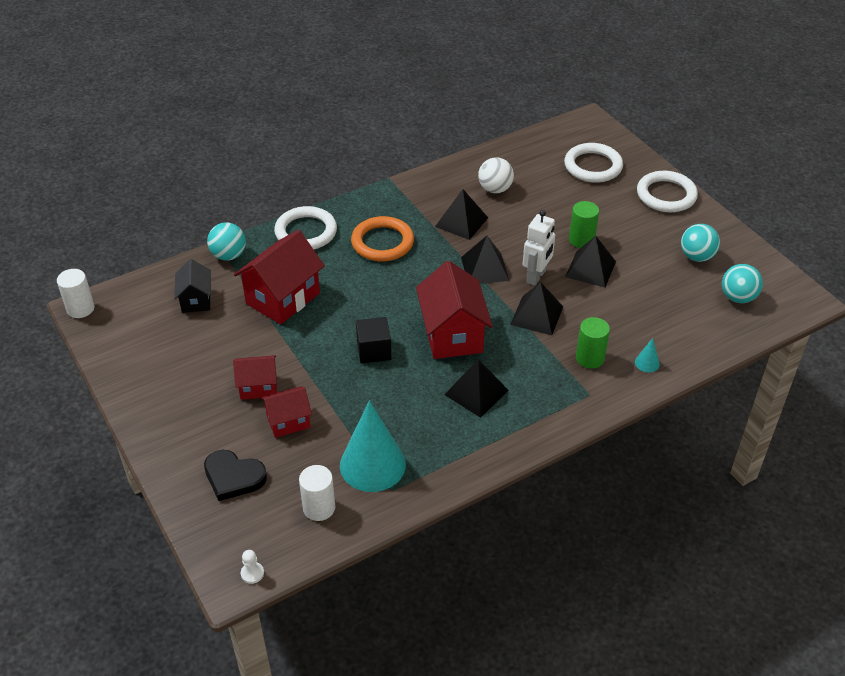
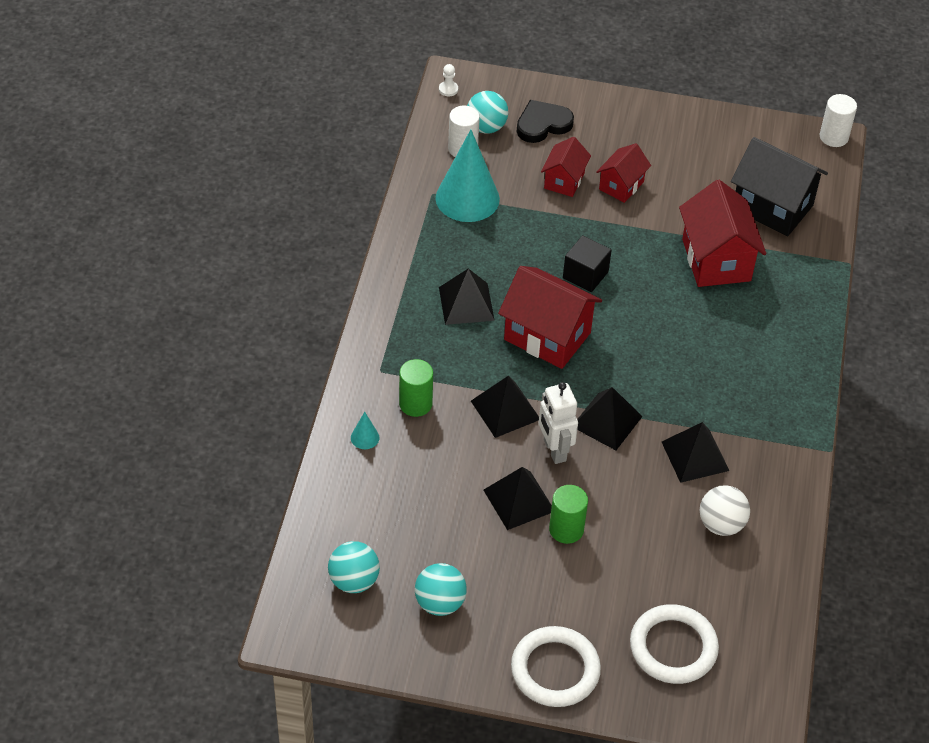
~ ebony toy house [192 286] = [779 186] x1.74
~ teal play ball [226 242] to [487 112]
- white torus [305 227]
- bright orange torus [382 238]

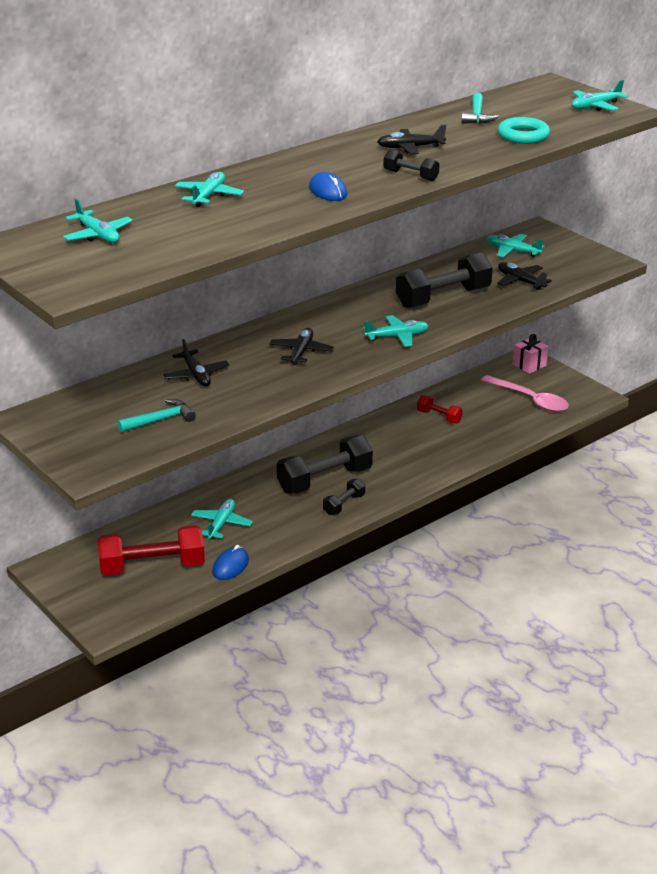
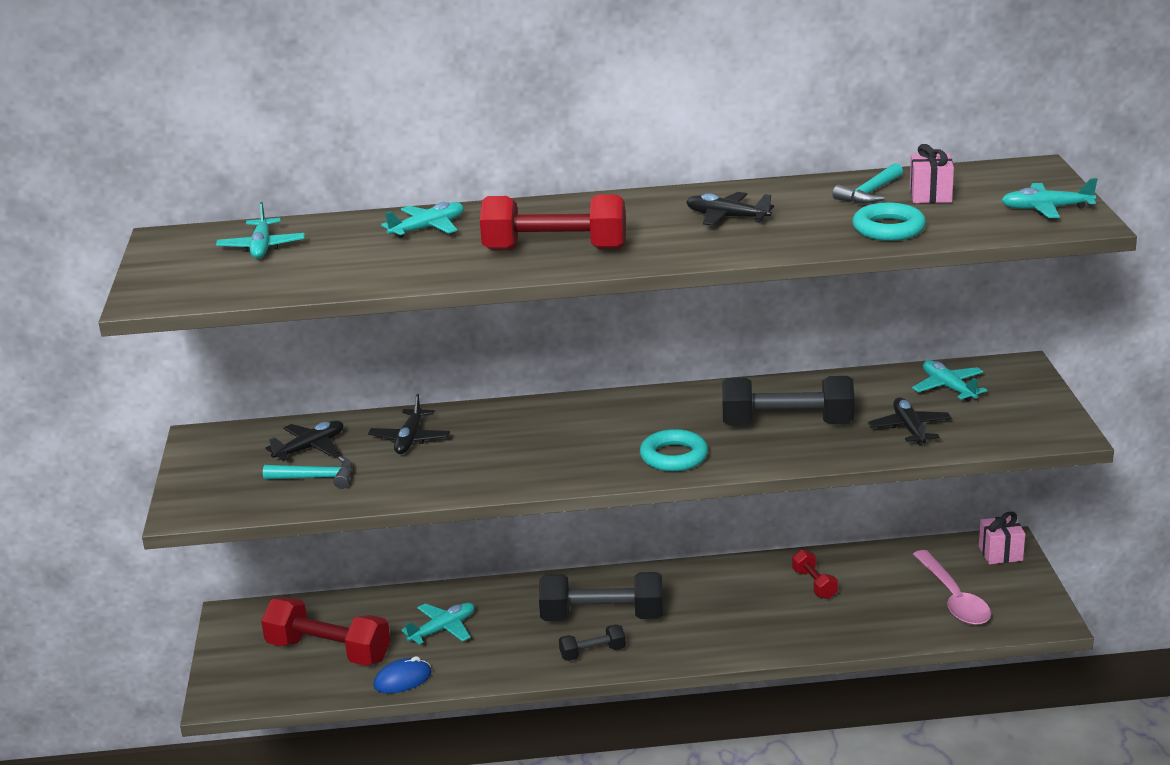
~ ebony aeroplane [302 346] to [304 441]
~ cobalt PC mouse [328 186] to crimson dumbbell [553 222]
~ teal aeroplane [396 331] to teal torus [674 450]
- ebony dumbbell [411 165]
+ rose-pink present [932 173]

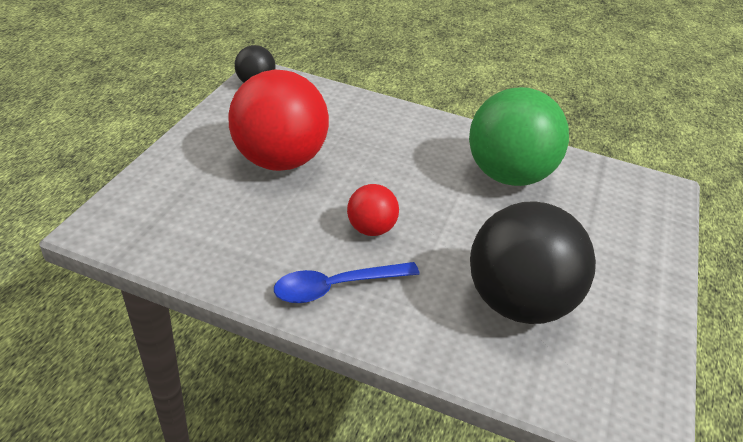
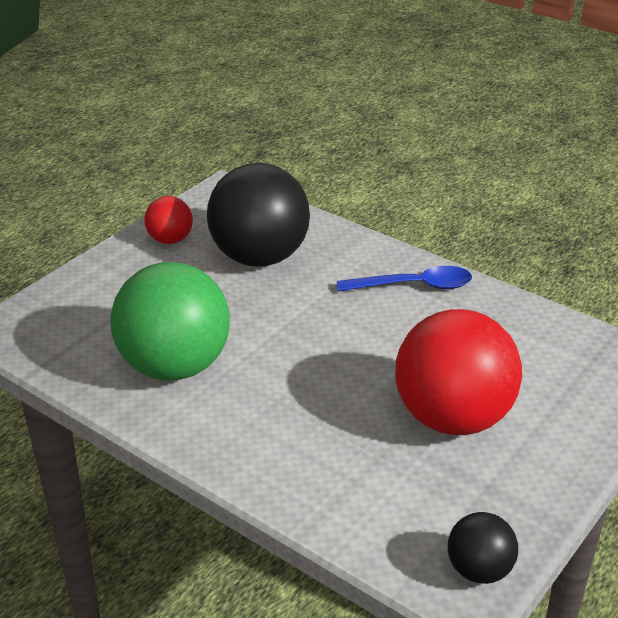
~ crimson play ball [373 210] to [168 220]

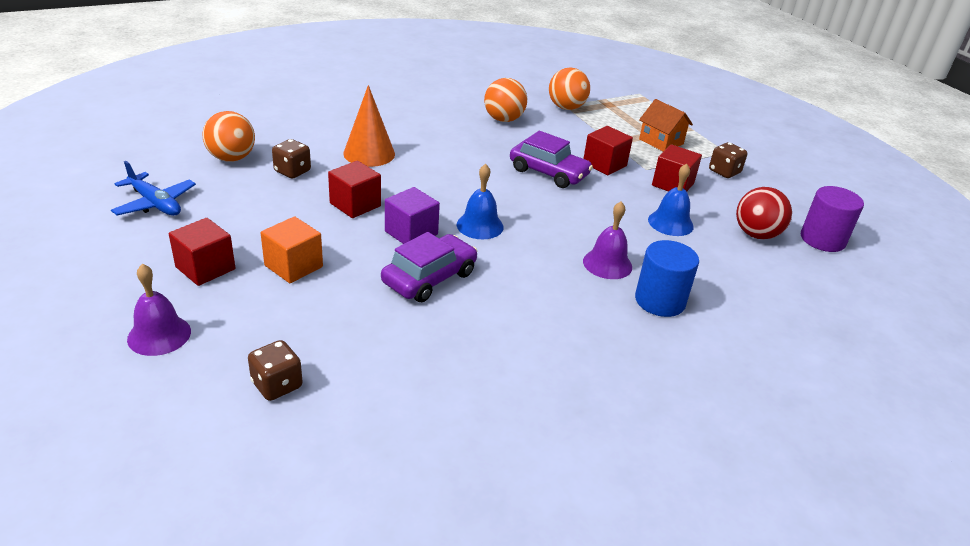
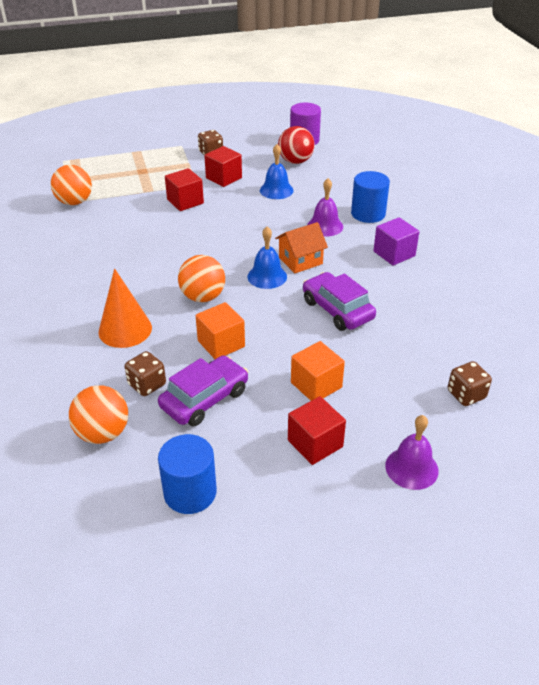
~ cobalt aeroplane [153 188] to cobalt cylinder [187 474]
~ crimson solid cube [354 189] to bright orange solid cube [220 330]
~ royal purple solid cube [412 215] to [396 241]
~ bright orange play ball [505 100] to [201 278]
~ royal purple car [551 159] to [203 391]
~ bright orange toy house [666 125] to [301 247]

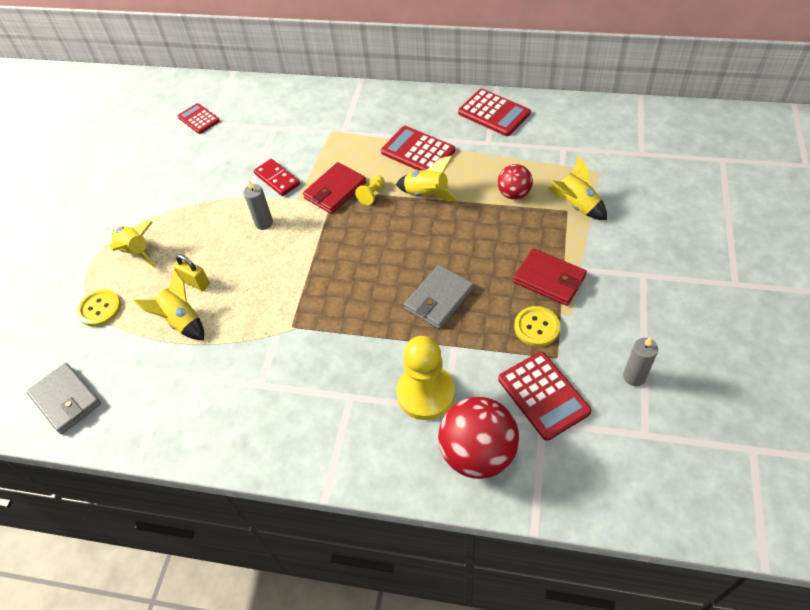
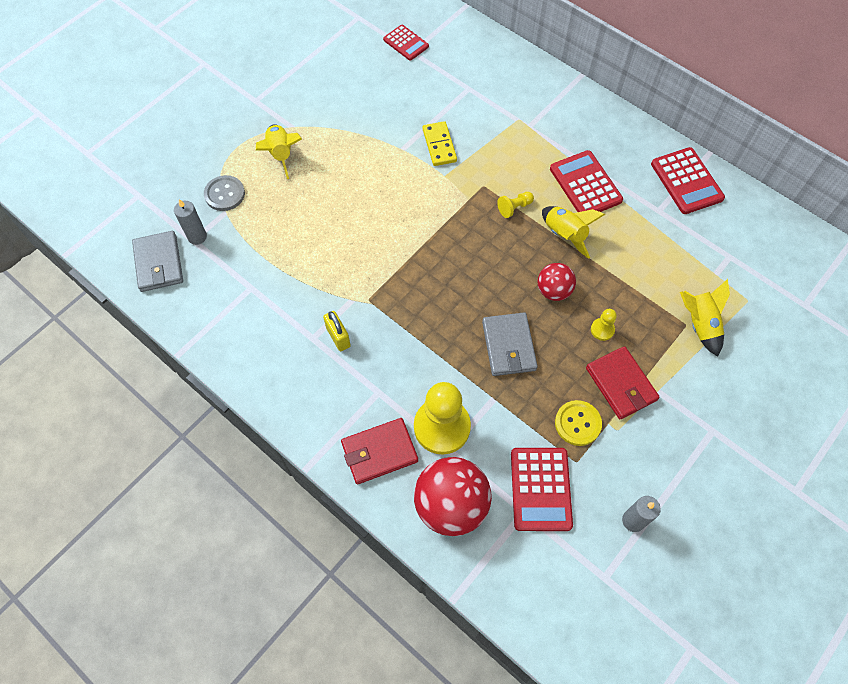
~ golden button [99 308] to grey button [224 193]
- golden spaceship [168 305]
~ golden lock [191 272] to [337 331]
~ crimson pocket calculator [199 118] = [406 43] 150 degrees clockwise
~ grey candle [258 205] to [190 222]
~ crimson domino [277 177] to golden domino [440 143]
~ crimson billfold [334 188] to [379 451]
~ grey billfold [439 297] = [510 344] 75 degrees counterclockwise
~ crimson play ball [515 182] to [556 282]
+ golden game pawn [604 325]

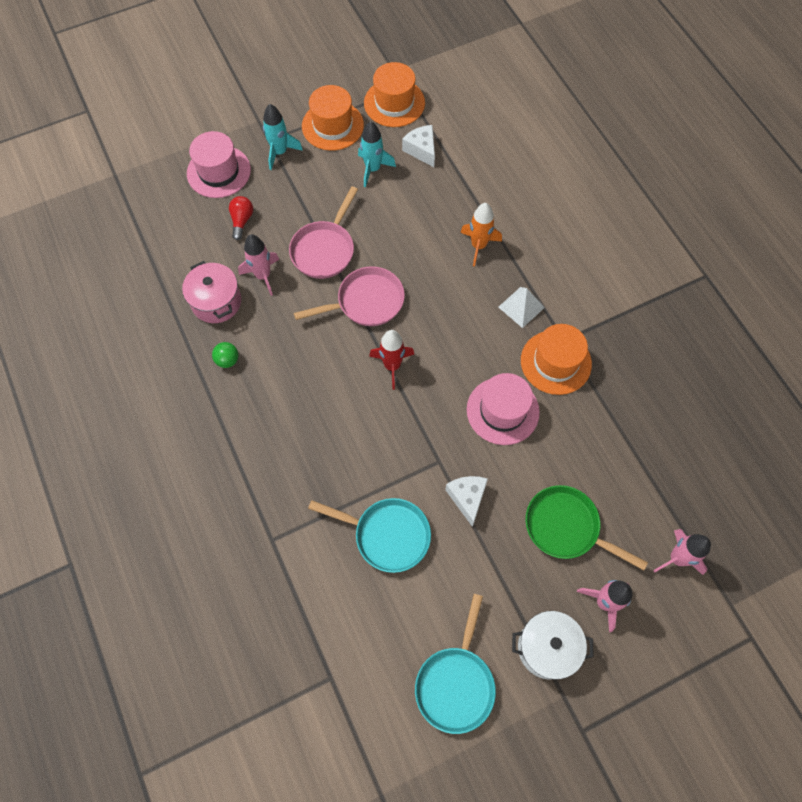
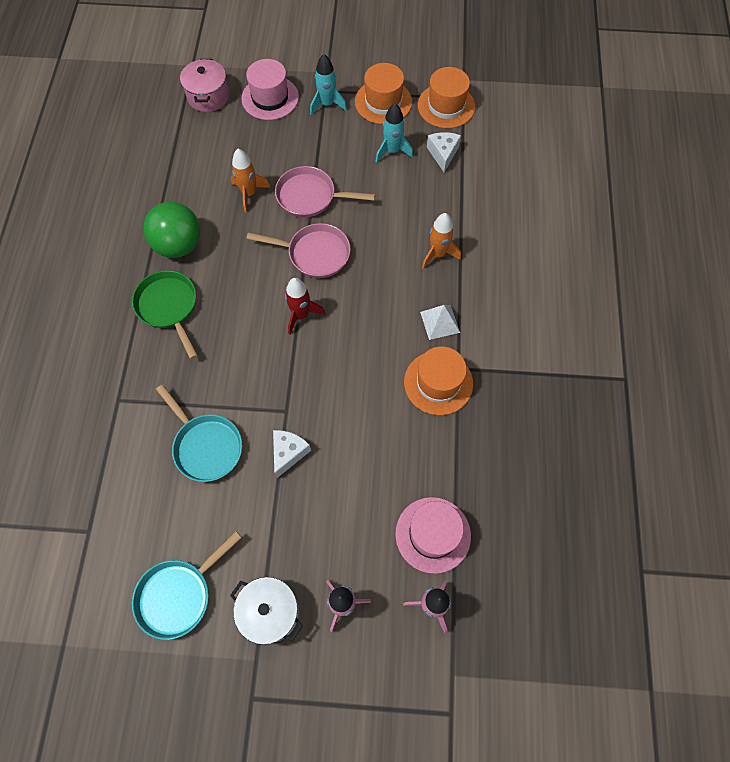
~ rose-pink cooking pot [211 292] to [204 85]
~ leaf-green play ball [225 355] = [172 230] x2.31
- crimson bulb [241 218]
~ rose-pink spaceship [259 265] to bright orange spaceship [250 181]
~ rose-pink skillet [323 232] = [325 192] 45 degrees clockwise
~ rose-pink top hat [503 409] to [433 535]
~ leaf-green skillet [586 527] to [165 314]

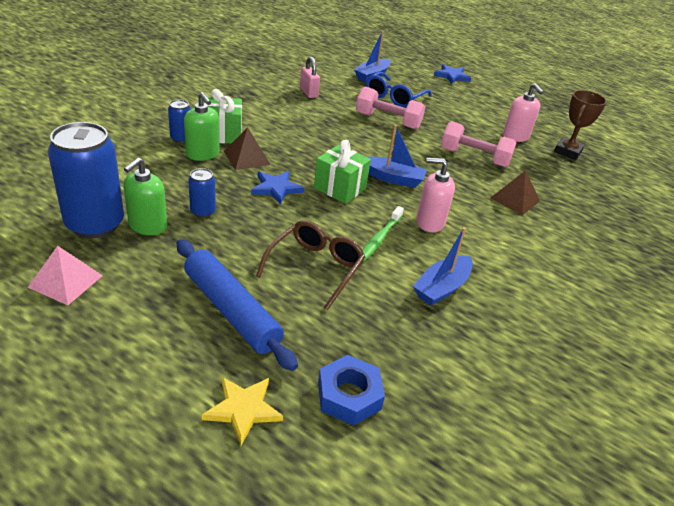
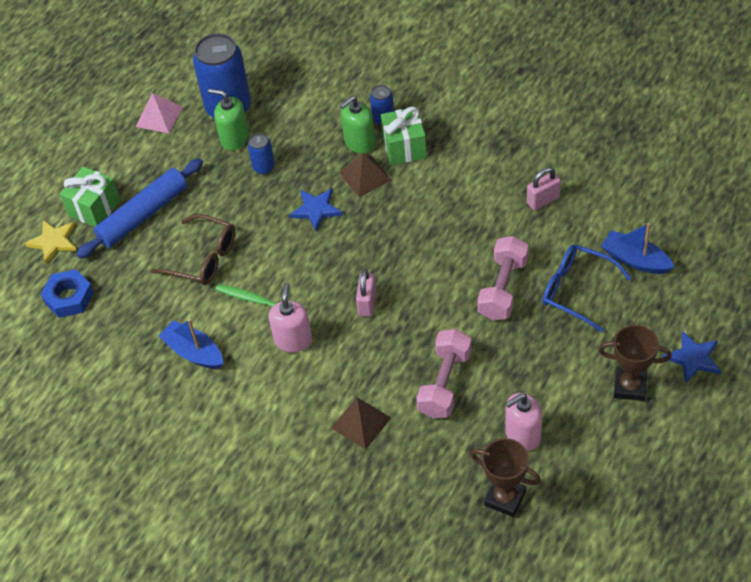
~ leaf-green present [342 172] to [90 197]
~ cobalt sailboat [397 156] to rose-pink lock [366 293]
+ russet award cup [635 363]

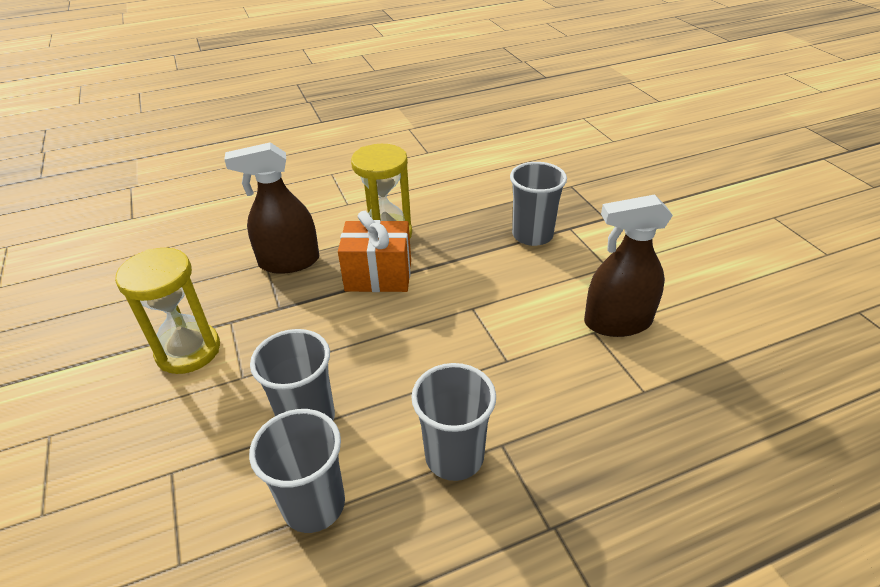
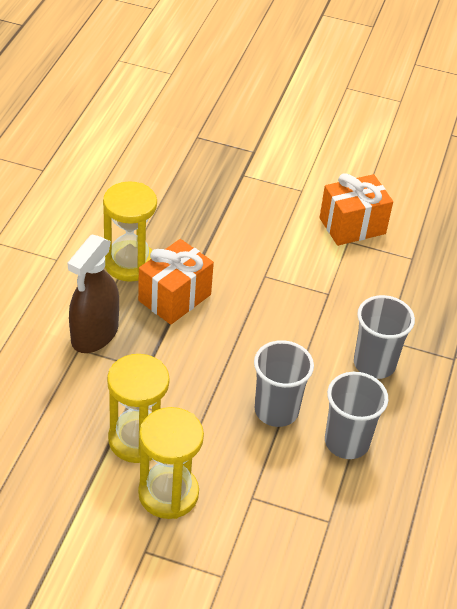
- grey beaker [538 204]
~ russet spray bottle [628 265] to bright orange present [356 209]
+ golden sandglass [171 463]

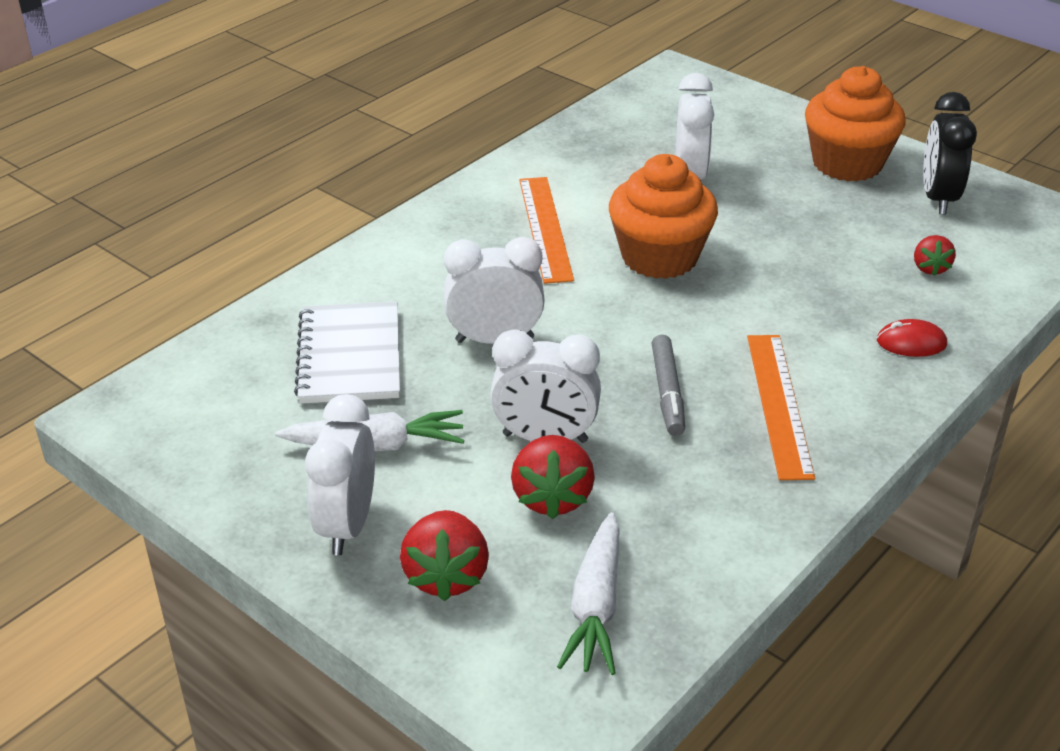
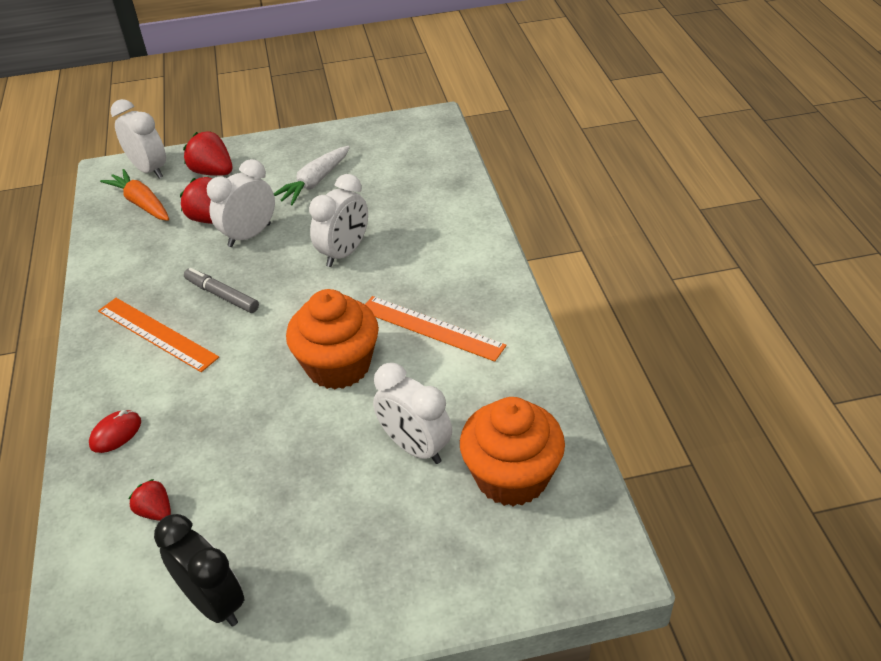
- white notebook [347 352]
~ white bedside clock [340 474] to [138 138]
~ white root vegetable [588 593] to bright orange root vegetable [134 195]
~ bright orange cupcake [855 124] to [512 451]

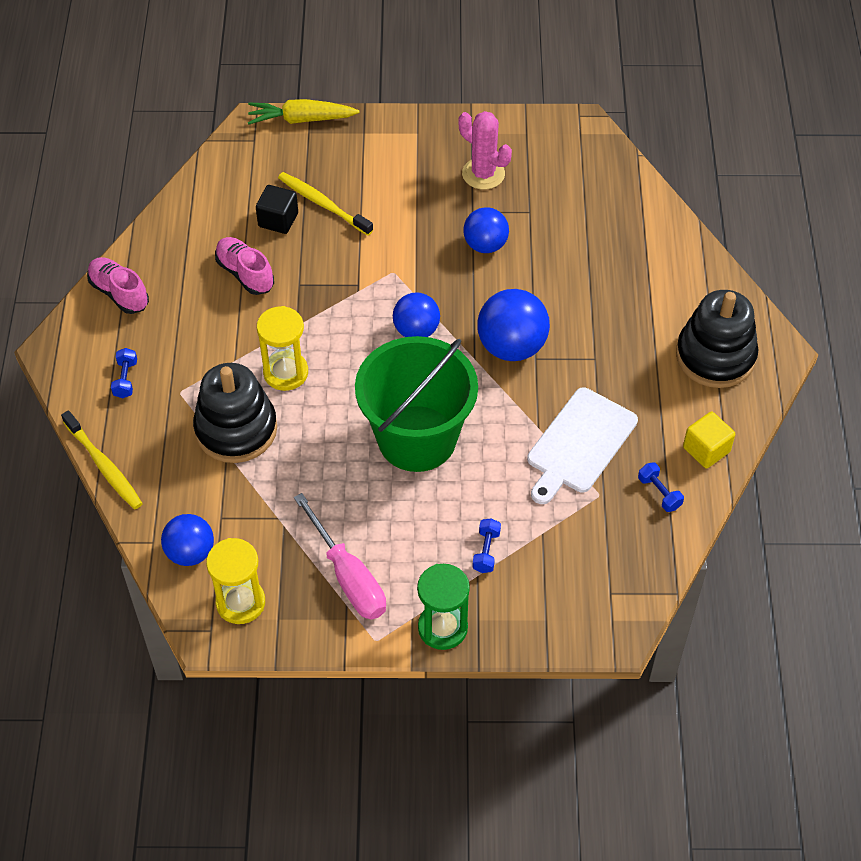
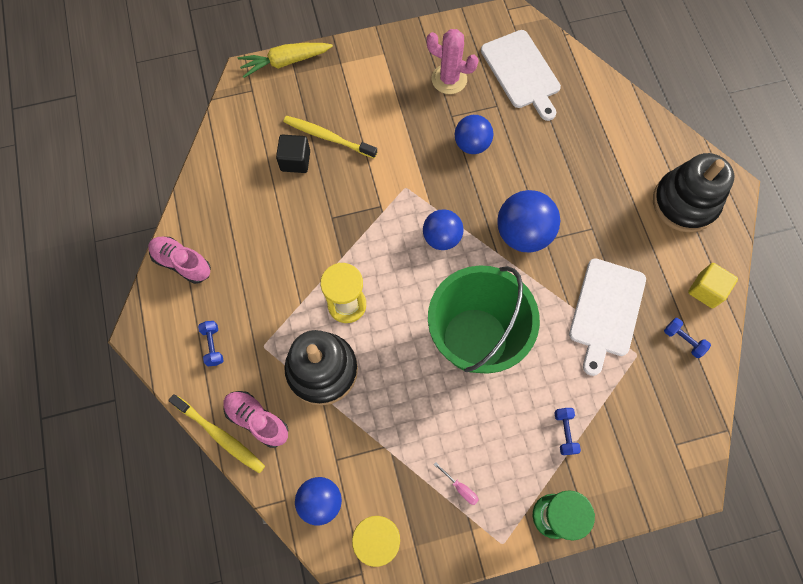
~ rose-pink sneaker [244 266] to [255 419]
~ rose-pink screwdriver [340 556] = [456 483] x0.40
+ white cutting board [521 75]

